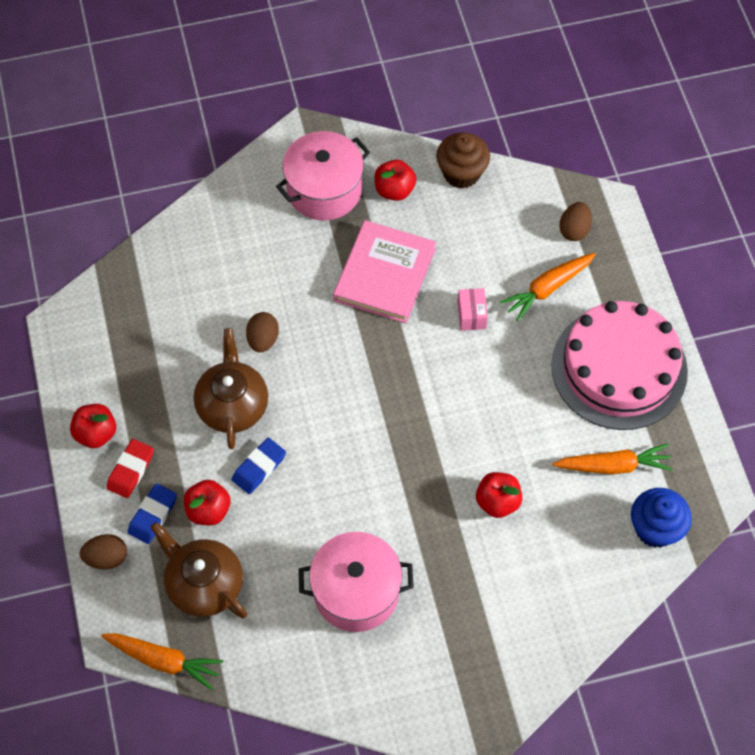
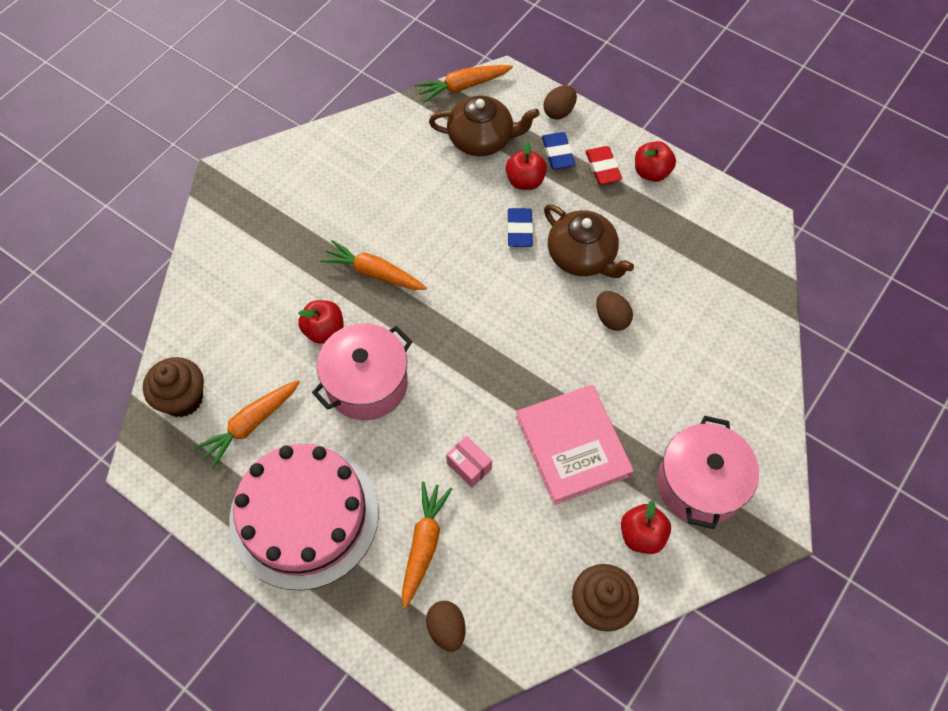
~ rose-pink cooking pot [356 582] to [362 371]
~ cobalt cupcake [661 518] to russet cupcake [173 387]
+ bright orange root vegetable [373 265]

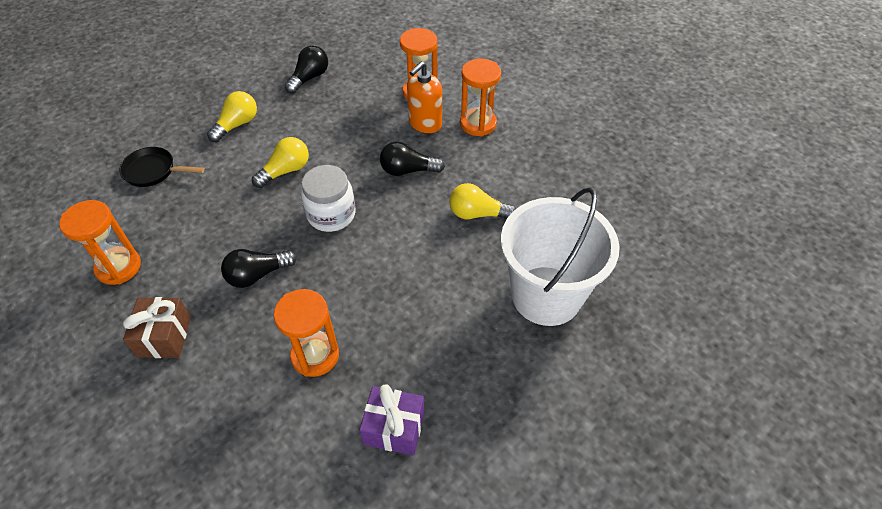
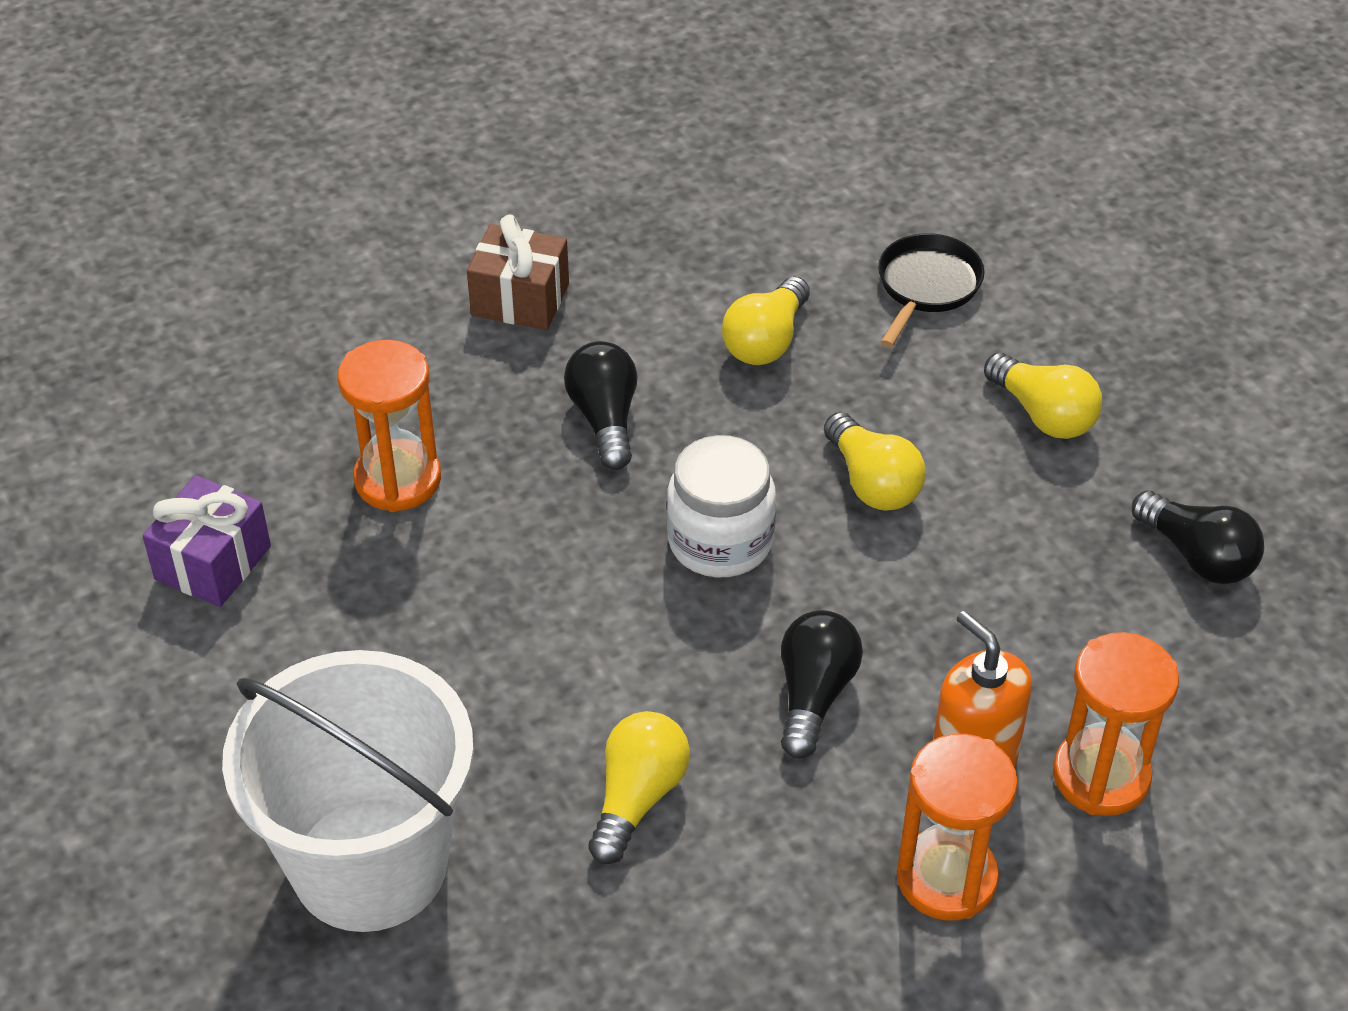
- bright orange sandglass [100 242]
+ golden bulb [766 320]

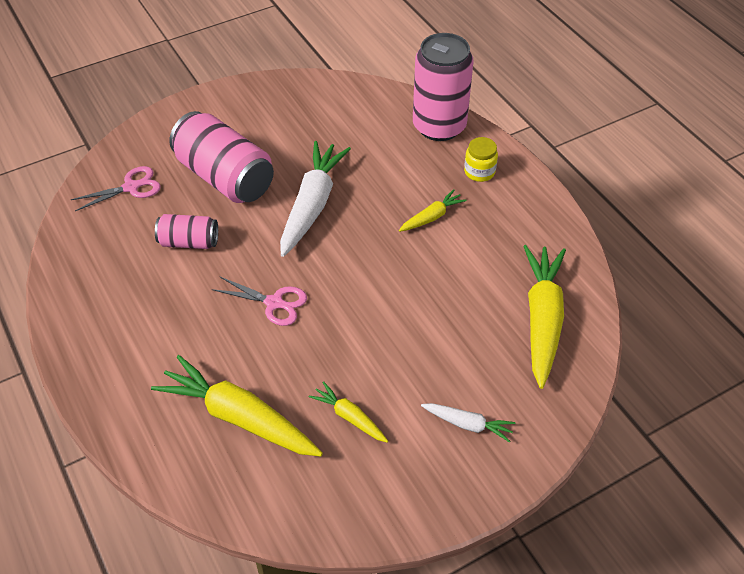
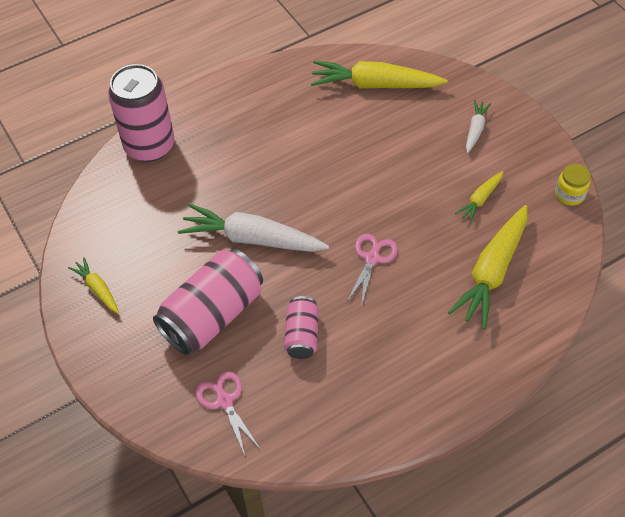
~ golden root vegetable [433 210] to [93 285]
~ golden preserve jar [481 159] to [573 184]

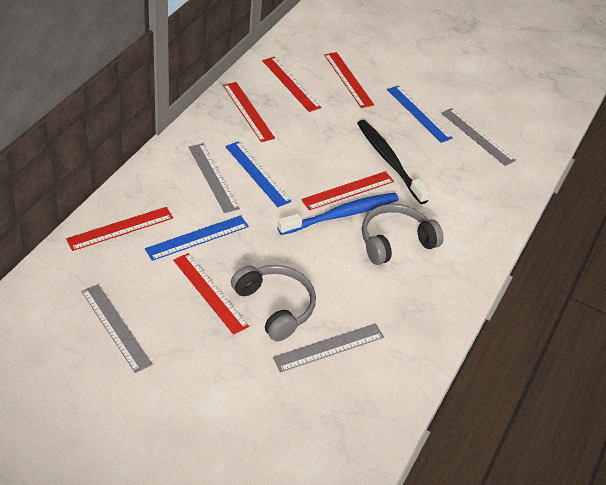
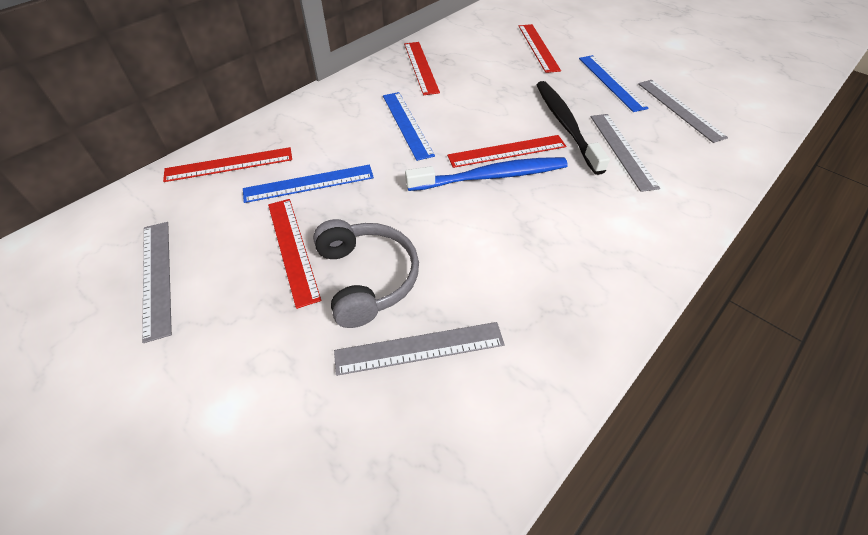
~ grey ruler [214 178] to [625 153]
- crimson ruler [291 84]
- grey over-ear headphones [403 234]

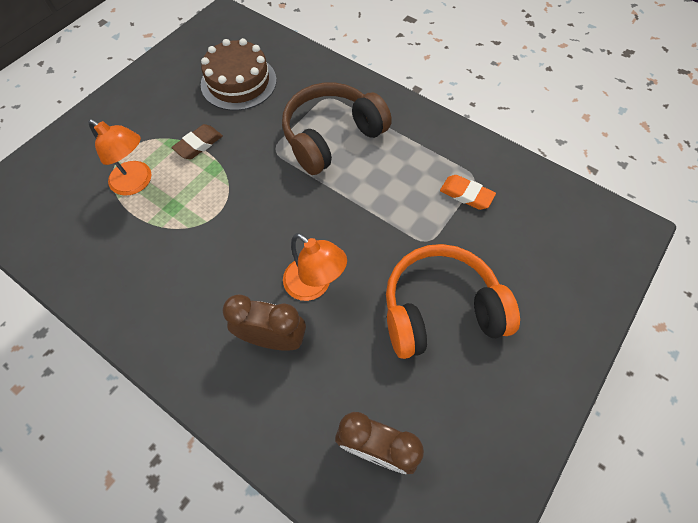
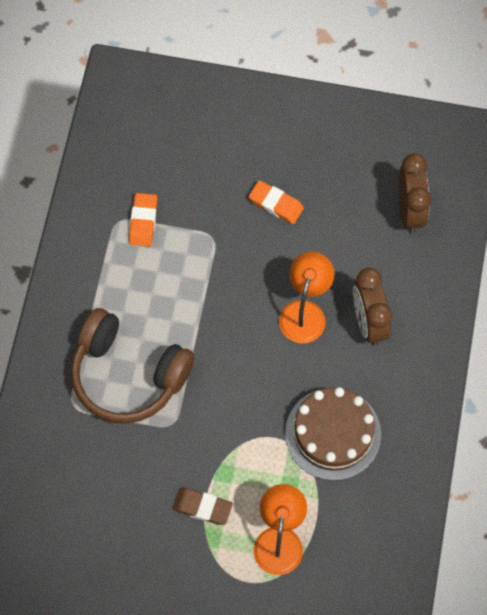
~ russet layer cake [239 74] to [333 434]
~ bright orange over-ear headphones [453 301] to bright orange eraser [276 202]

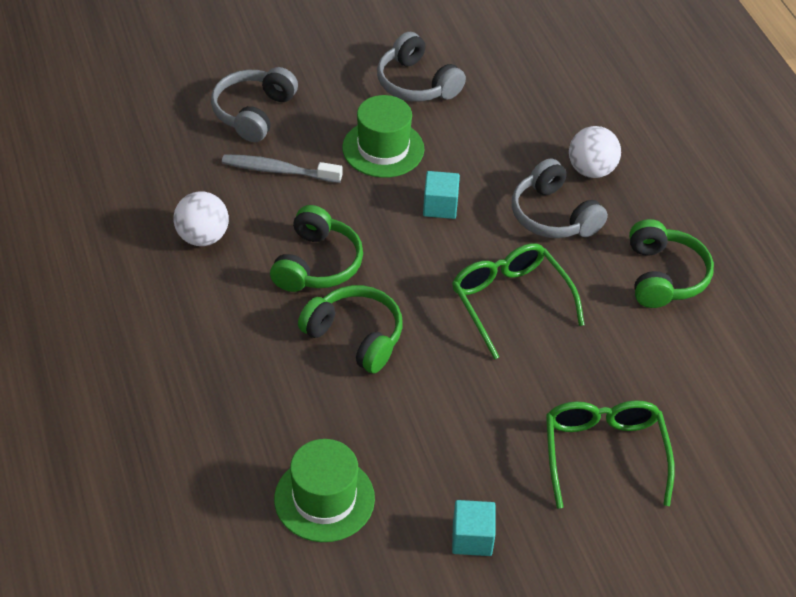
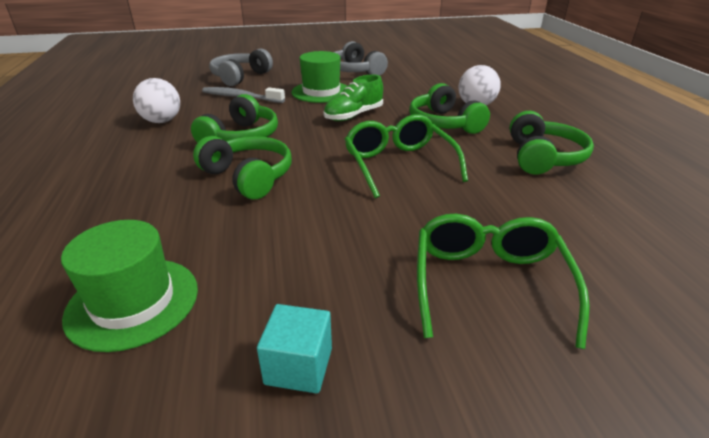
~ teal solid cube [441 195] to leaf-green sneaker [353 98]
~ grey over-ear headphones [560 198] to leaf-green over-ear headphones [449 108]

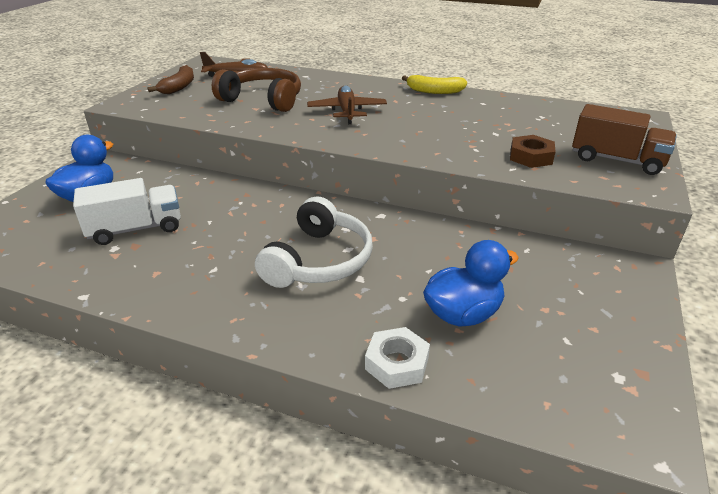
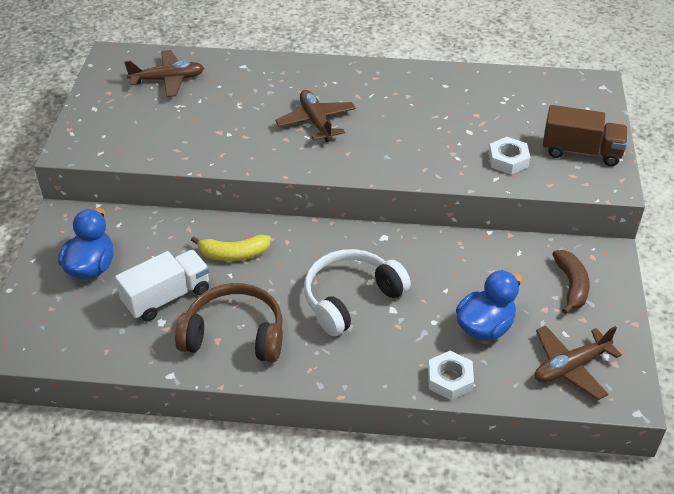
~ russet toy banana [170 79] to [571 282]
~ russet over-ear headphones [256 90] to [229 322]
~ white over-ear headphones [314 242] = [357 292] 135 degrees counterclockwise
~ golden toy banana [434 84] to [231 248]
~ russet hexagon nut [533 151] to white hexagon nut [509 156]
+ russet aeroplane [578 362]

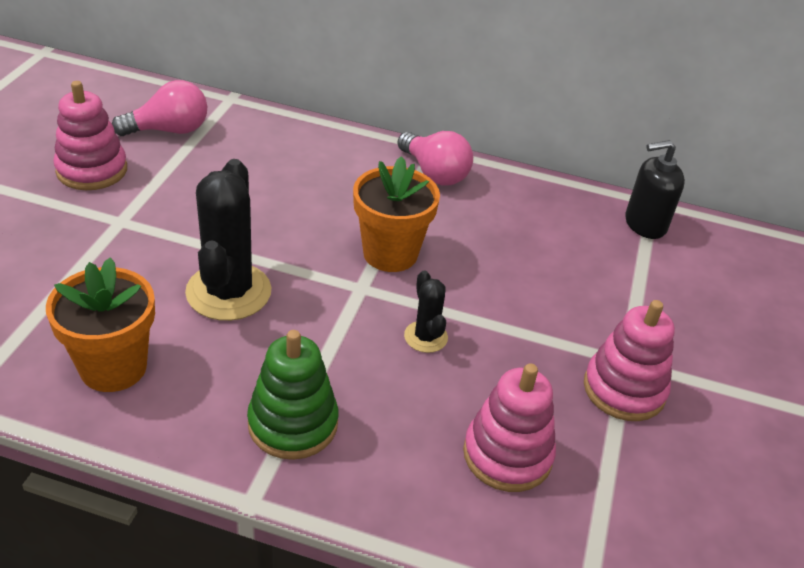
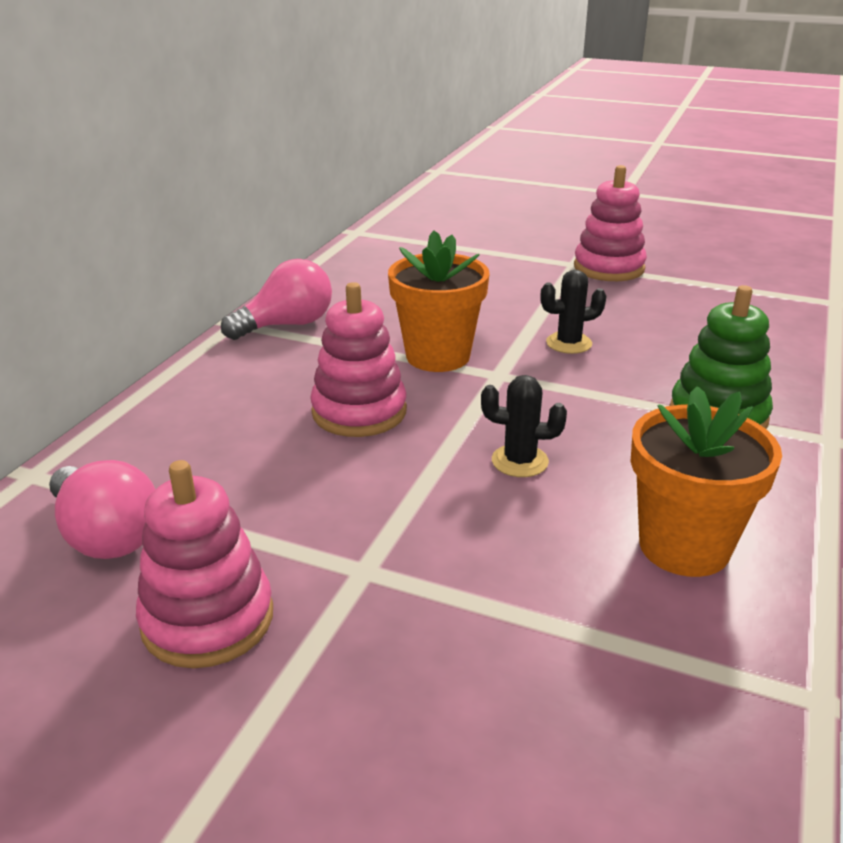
~ rose-pink bulb [159 108] = [102 509] 150 degrees clockwise
~ ebony prickly plant [228 240] = [524 426] x0.51
~ rose-pink stacking toy [509 428] to [358 359]
- ebony soap dispenser [655 189]

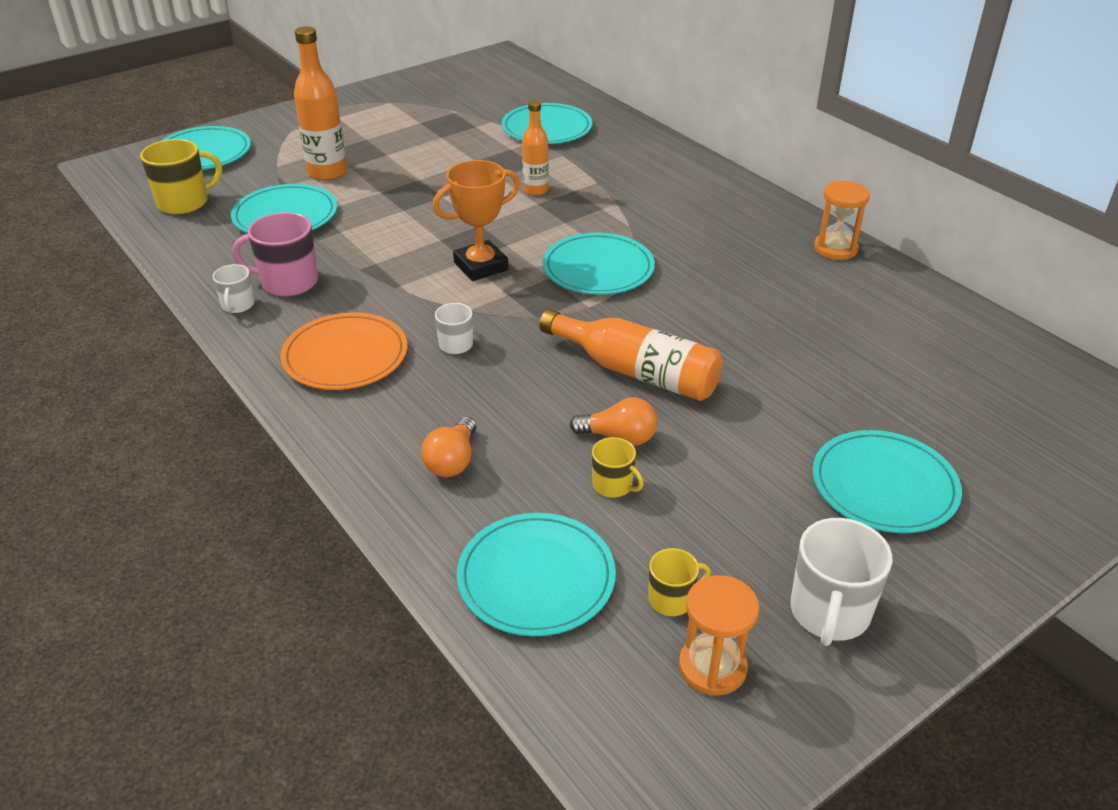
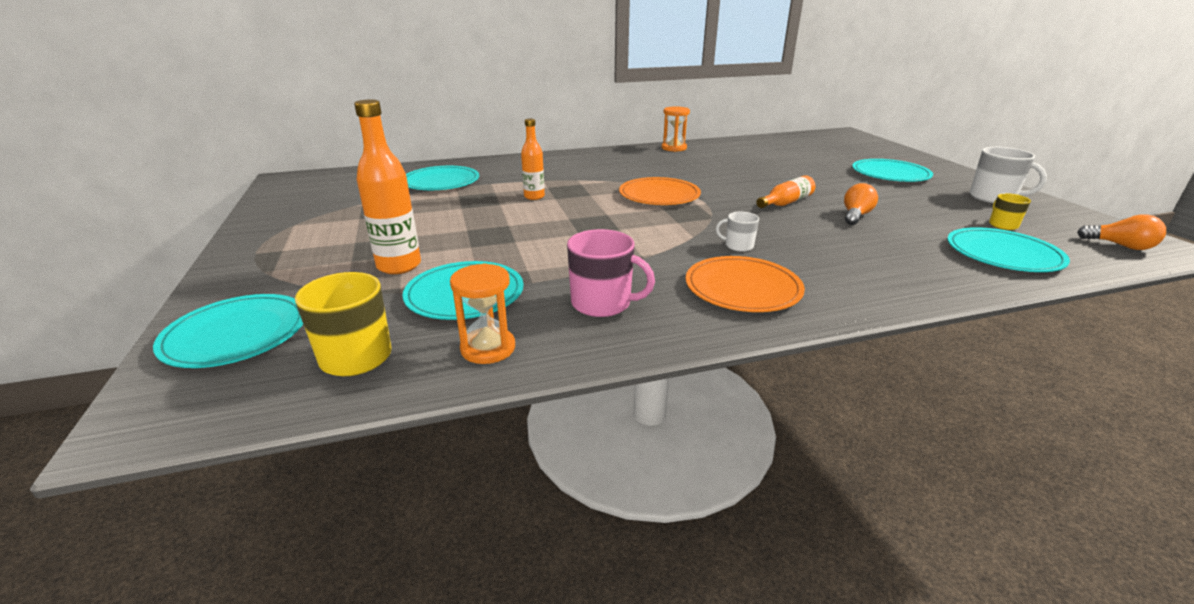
- white mug [234 288]
~ rose-pink mug [275 254] = [611 273] 90 degrees counterclockwise
~ bright orange bulb [448 447] to [1121 232]
- bright orange award cup [476 220]
~ bright orange flask [631 355] = [785 191] x0.63
~ teal dinner plate [598 263] to bright orange dinner plate [660 191]
- golden mug [618 467]
~ bright orange sandglass [719 635] to [482 313]

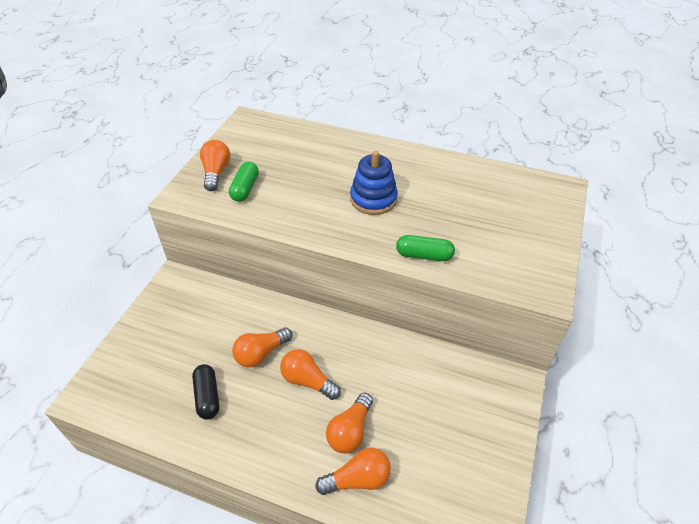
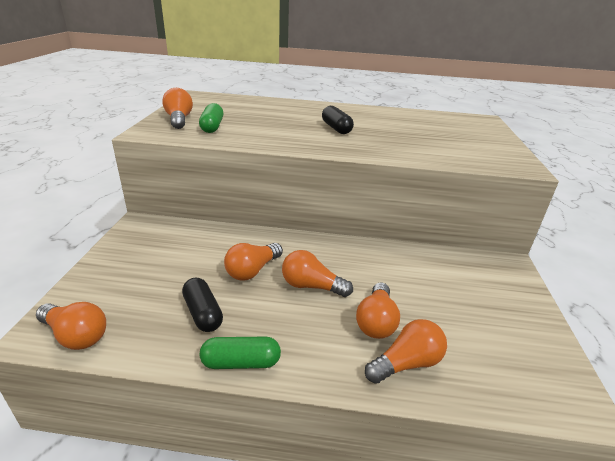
~ cobalt stacking toy [374 183] to ebony capsule [338 120]
~ leaf-green capsule [425 248] to [240 353]
+ bright orange bulb [71 326]

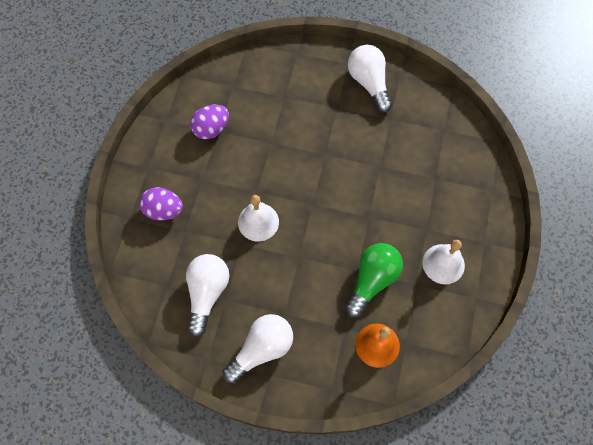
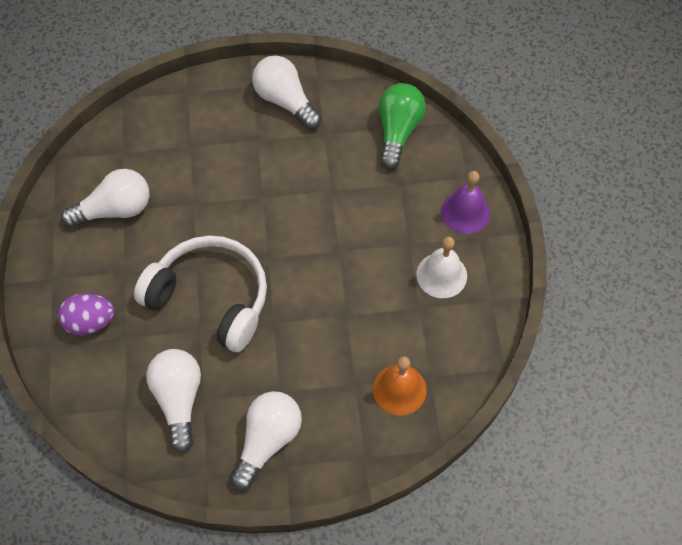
~ royal purple egg shape [209 121] to white bulb [105 198]
~ white school bell [258 218] to white over-ear headphones [200 293]
~ leaf-green bulb [374 280] to [402 126]
+ royal purple school bell [465 202]

